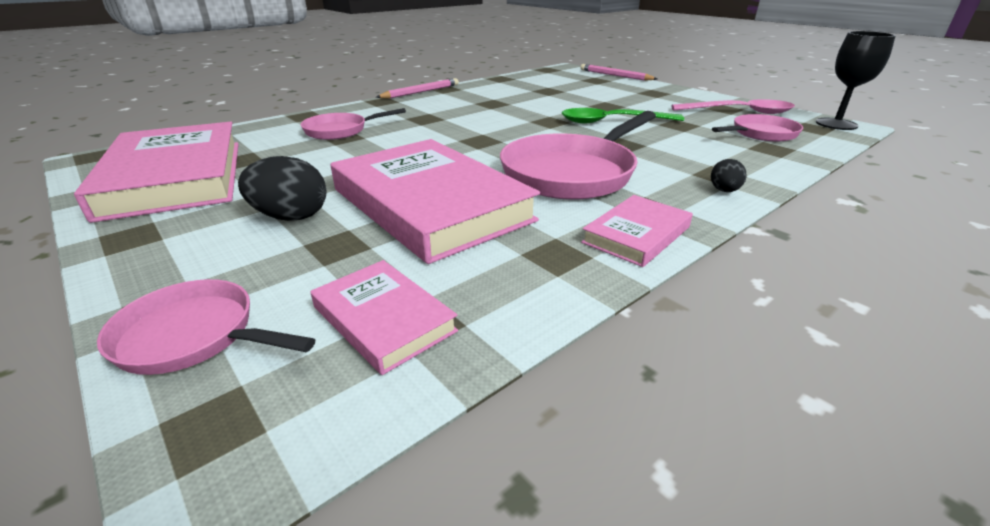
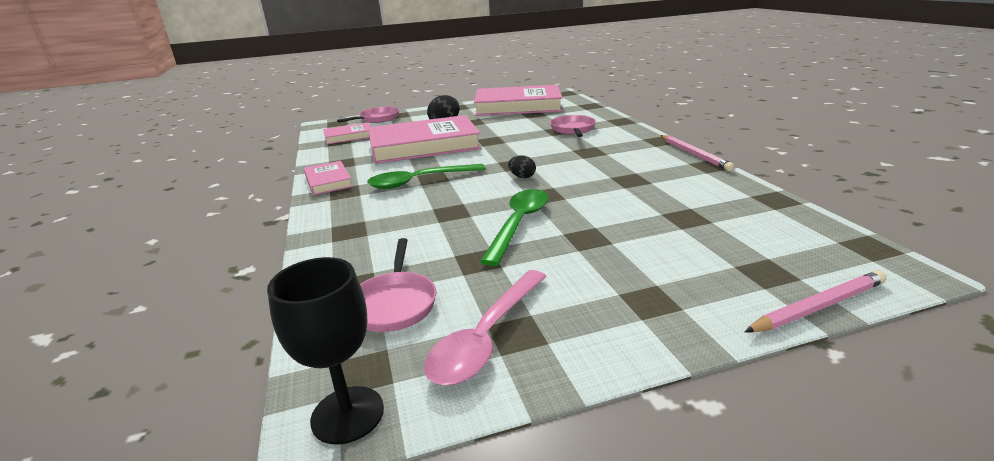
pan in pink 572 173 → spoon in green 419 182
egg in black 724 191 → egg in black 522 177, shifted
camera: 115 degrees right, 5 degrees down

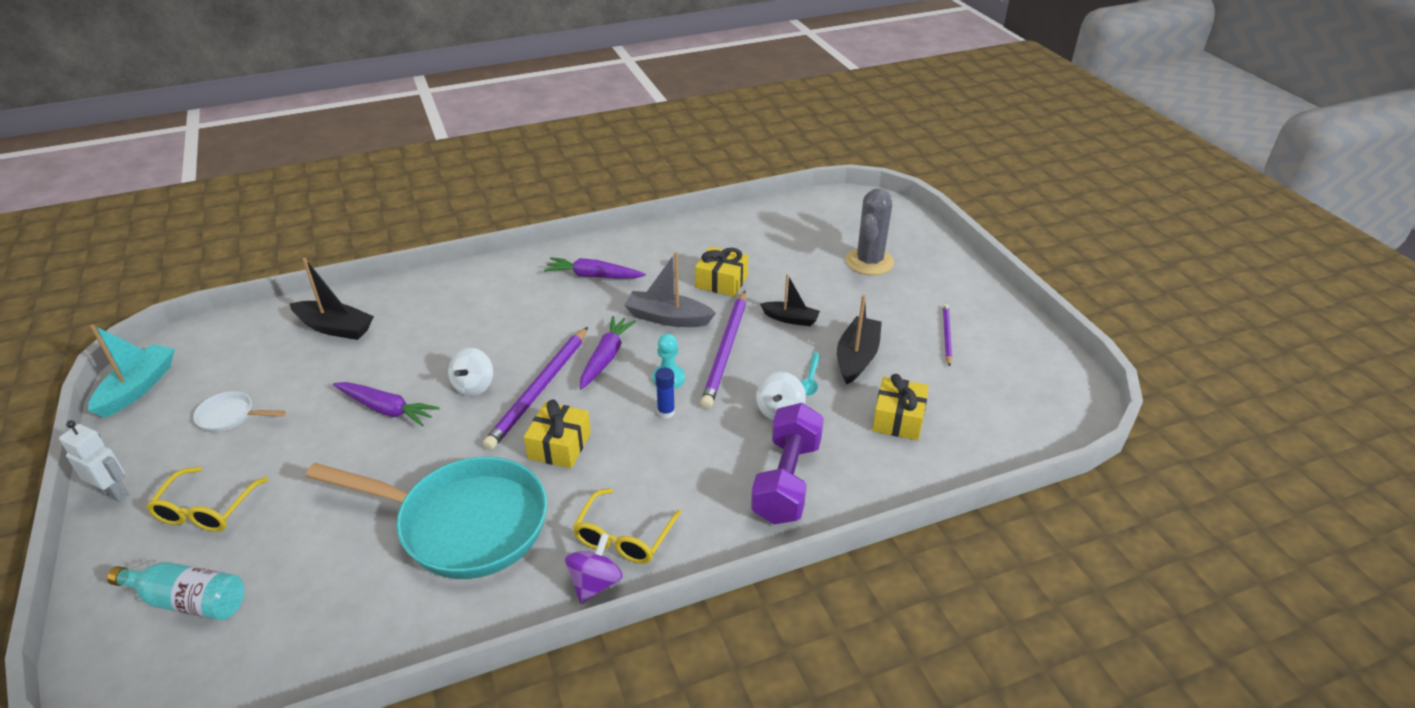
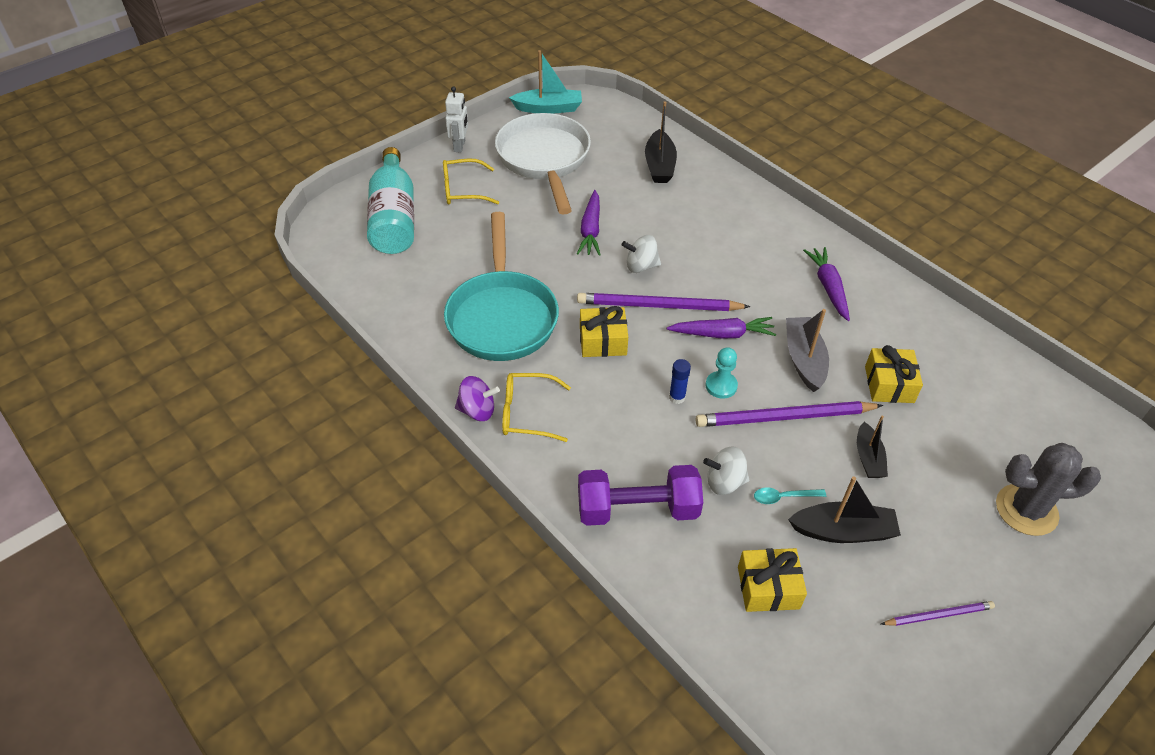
pan in white 230 417 → pan in white 544 160, x2.38
bottle in turquoise 189 601 → bottle in turquoise 394 218, x1.56
camera: 70 degrees right, 10 degrees up

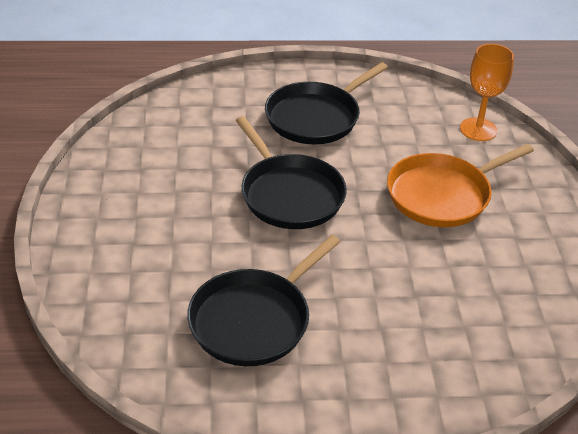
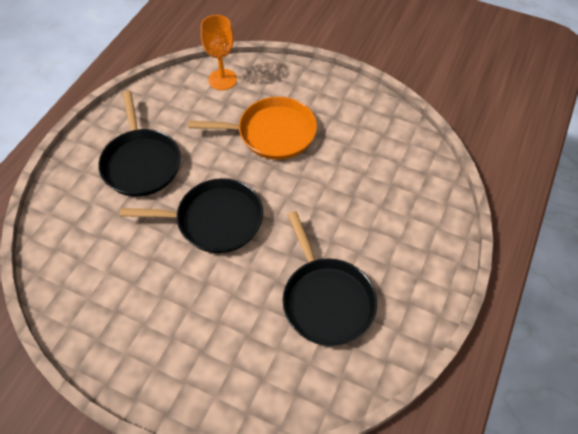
pan in orange 442 195 → pan in orange 272 133, 90 degrees counterclockwise
camera: 60 degrees left, 15 degrees up

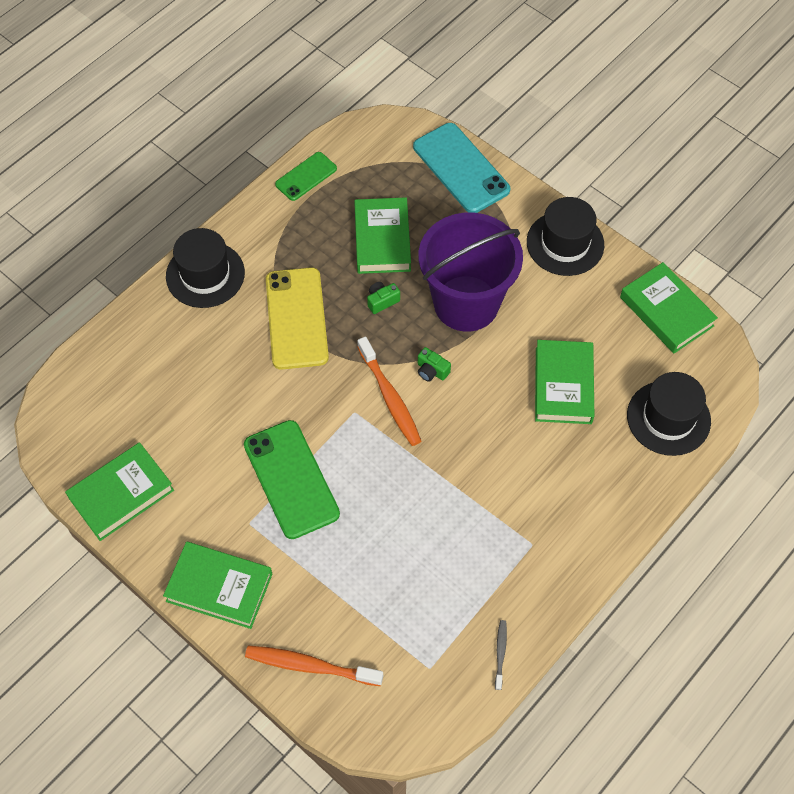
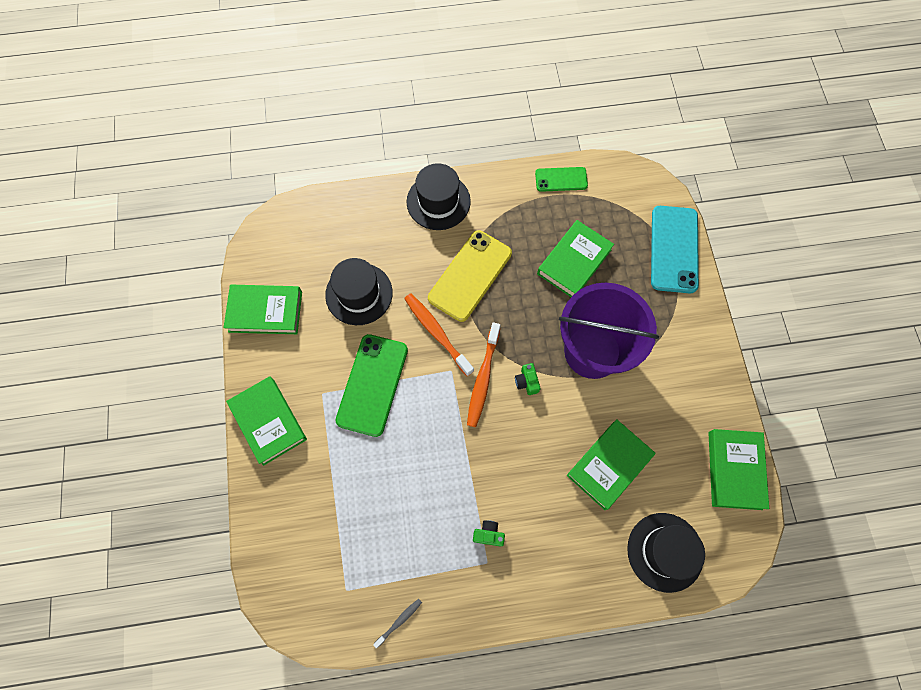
hat in black 565 243 → hat in black 359 294, shifted
camera in green 382 301 → camera in green 488 534, shifted
toothbrush in orange 310 666 → toothbrush in orange 437 333, shifted
camera: 40 degrees right, 10 degrees up

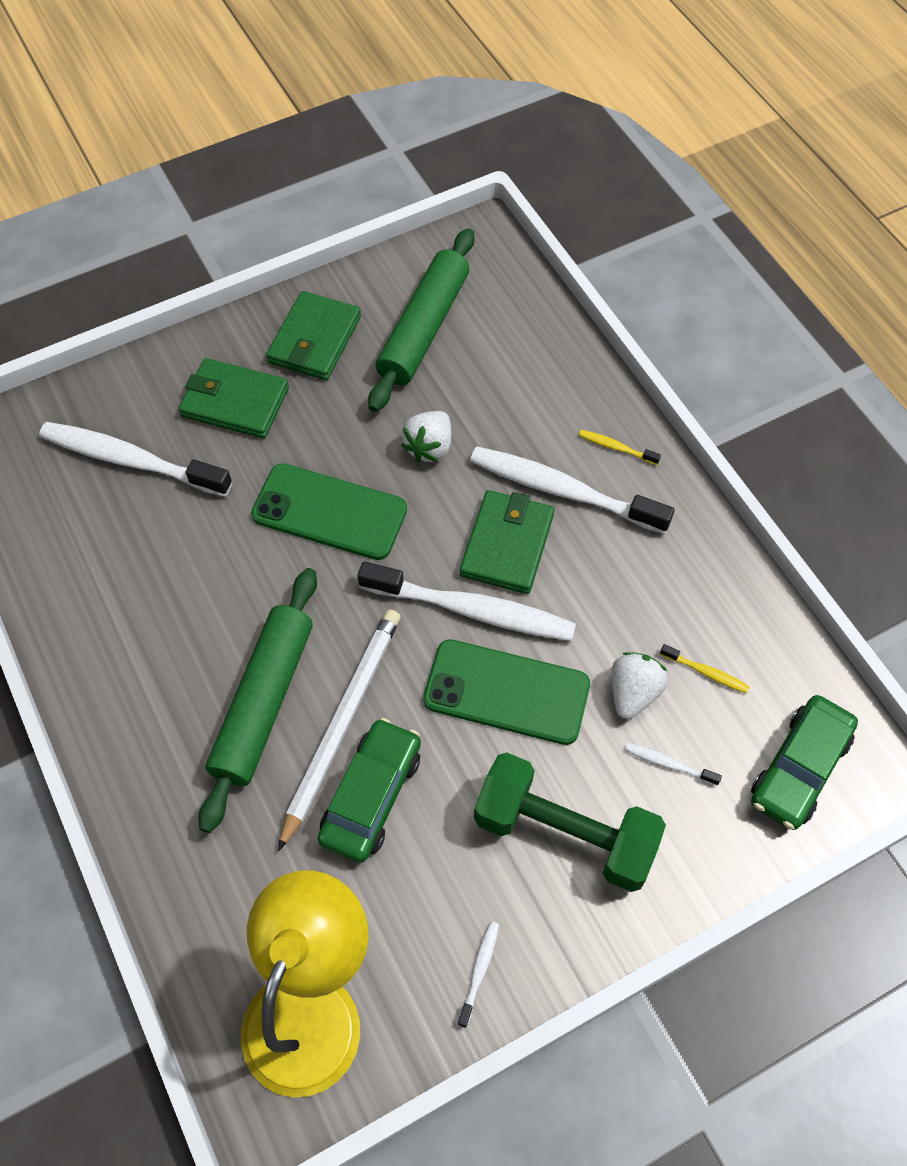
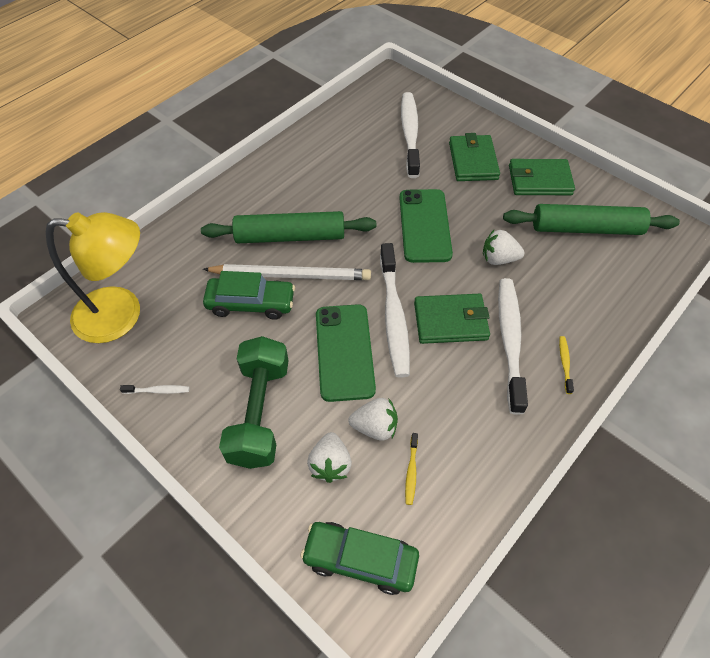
toothbrush in white 668 764 → strawberry in white 330 464
camera: 70 degrees right, 5 degrees down

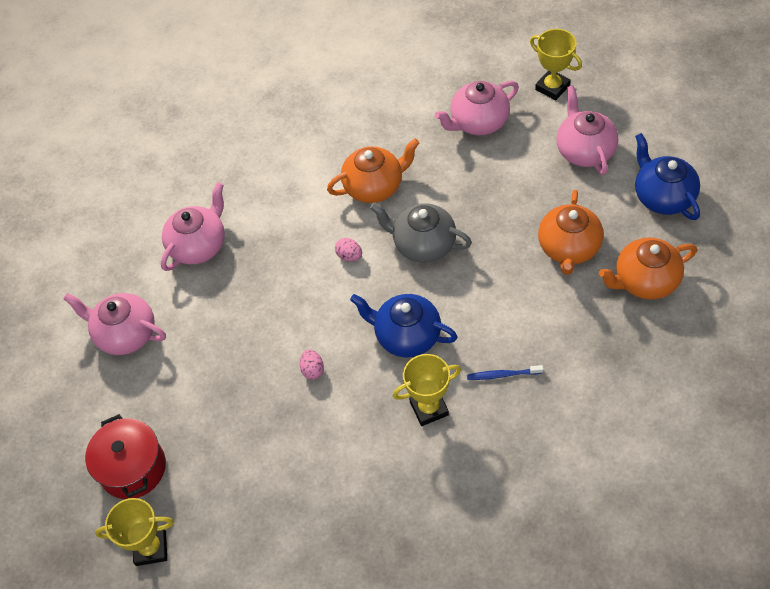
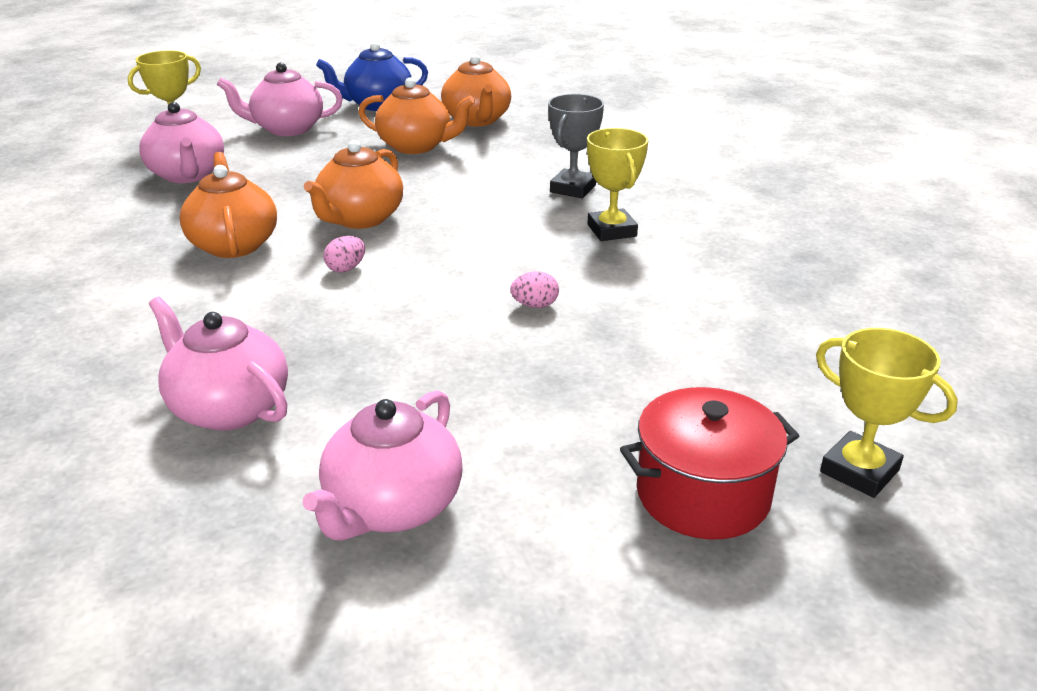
teapot in grey 423 244 → teapot in orange 360 219
teapot in blue 406 336 → -
toothbrush in blue 502 375 → trophy in grey 573 189
trophy in yellow 151 548 → trophy in yellow 859 471, 45 degrees counterclockwise
camera: 90 degrees left, 25 degrees down

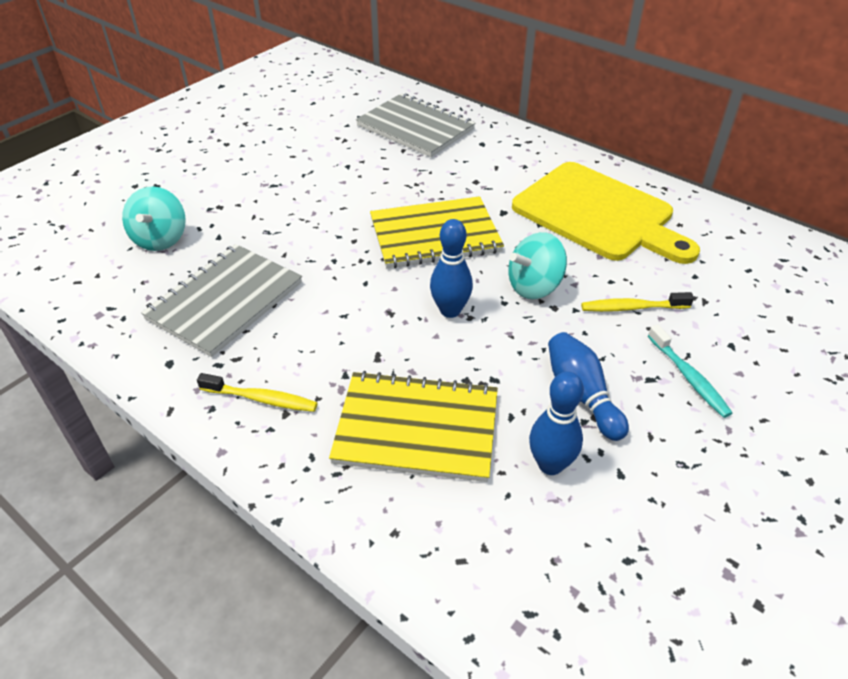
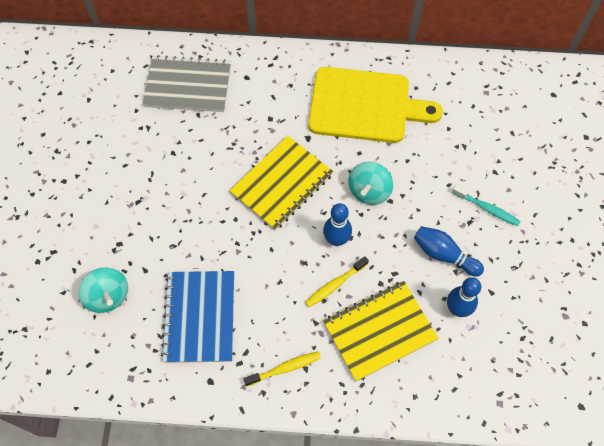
notebook in grey 225 301 → notebook in blue 200 317
toothbrush in yellow 631 308 → toothbrush in yellow 335 285, shifted
camera: 35 degrees left, 20 degrees up

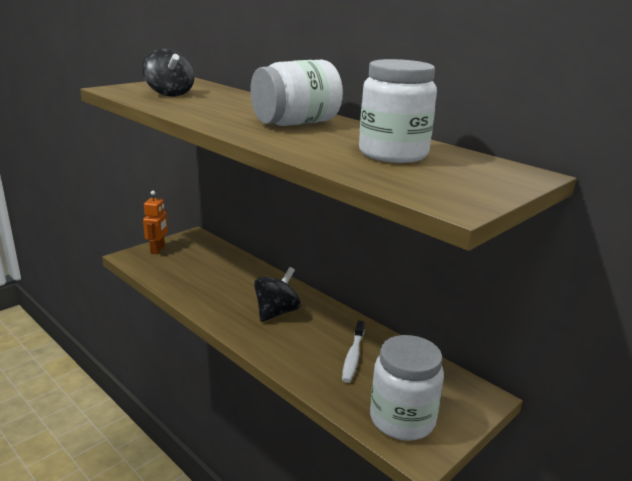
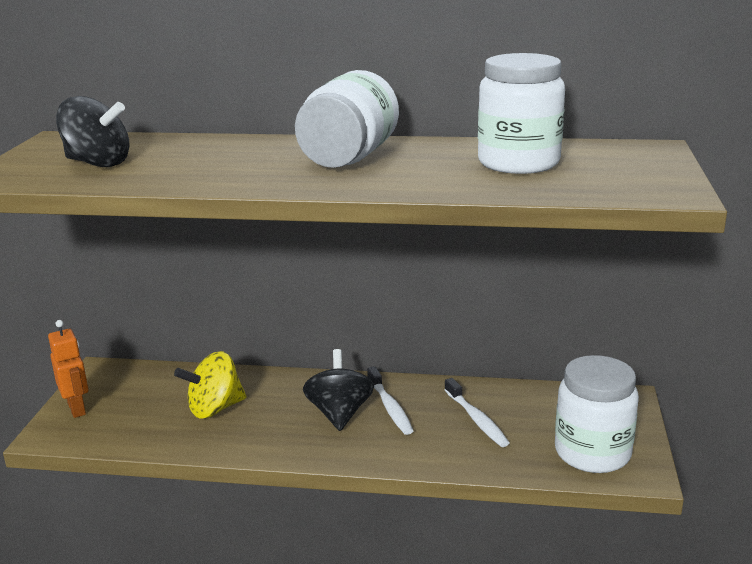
- → spinning top in yellow 215 409
- → toothbrush in white 390 407
camera: 35 degrees left, 0 degrees up

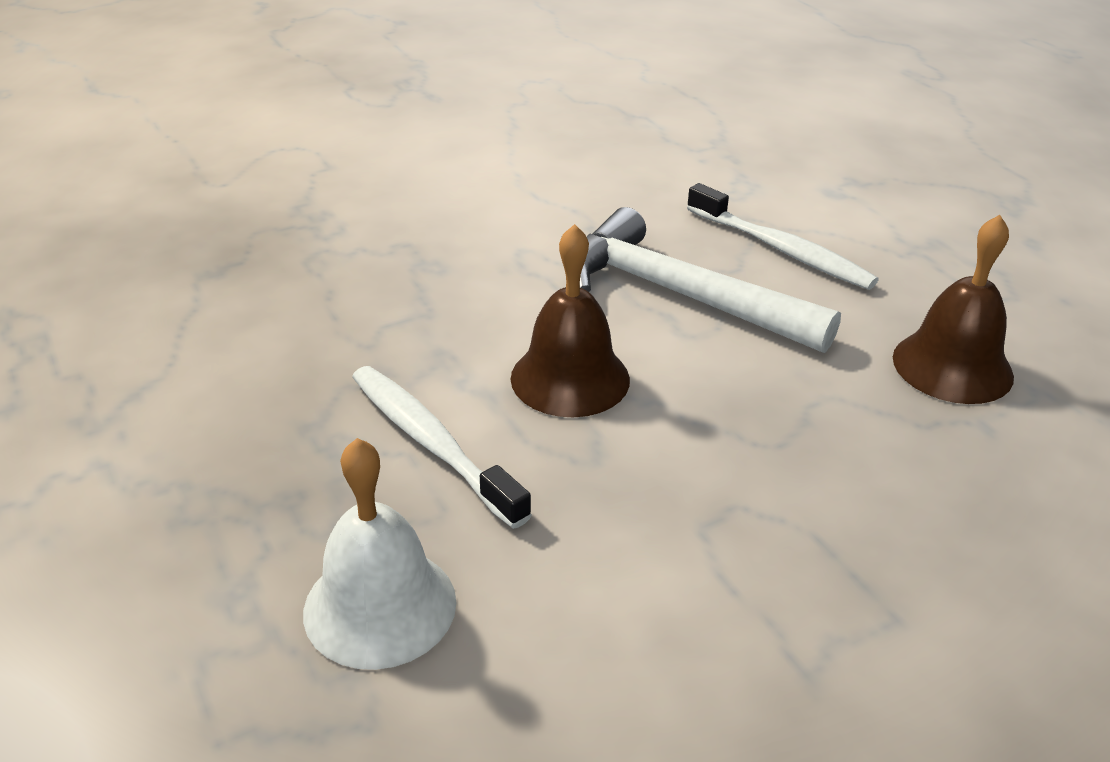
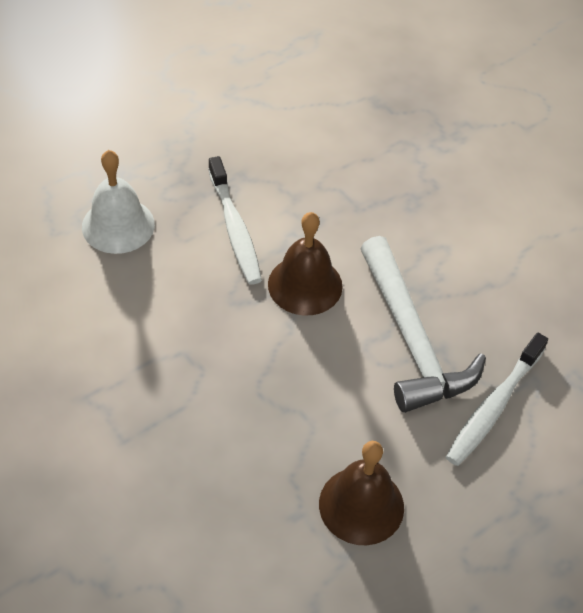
hammer in white 678 295 → hammer in white 412 340, 135 degrees clockwise
toothbrush in white 432 444 → toothbrush in white 234 228, 120 degrees clockwise
camera: 80 degrees right, 15 degrees up

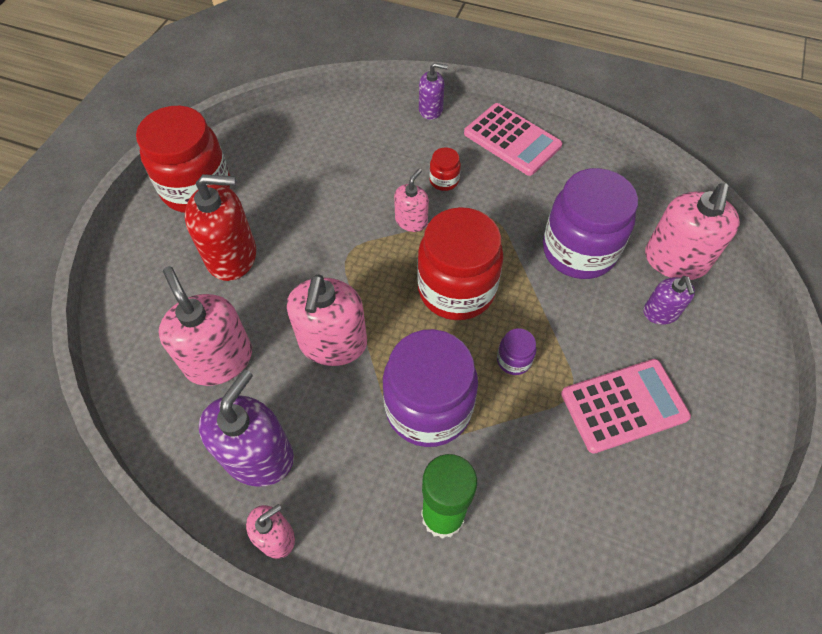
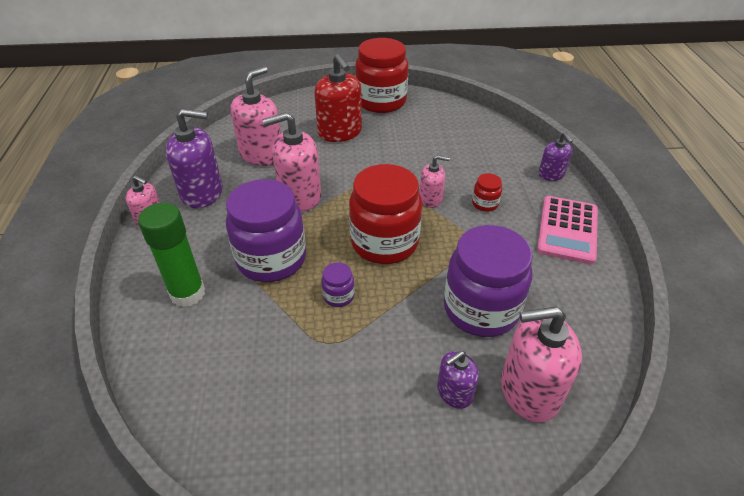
calculator in pink 624 405 → -
camera: 65 degrees right, 15 degrees down

